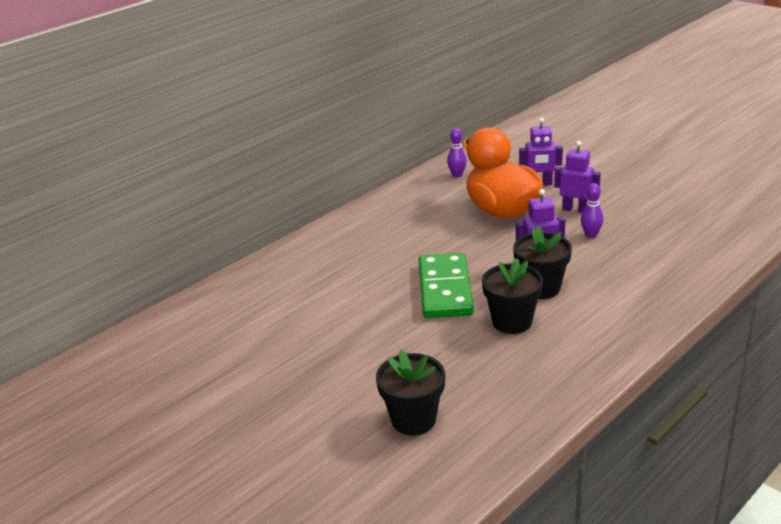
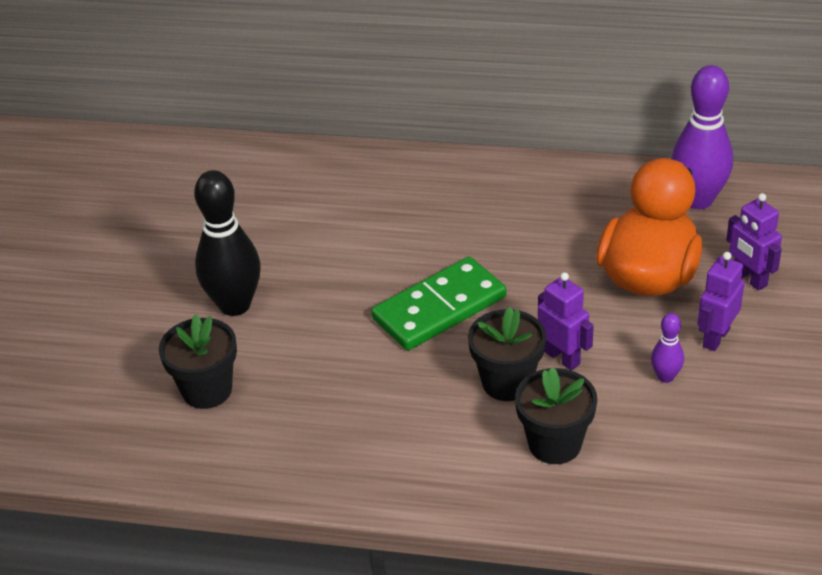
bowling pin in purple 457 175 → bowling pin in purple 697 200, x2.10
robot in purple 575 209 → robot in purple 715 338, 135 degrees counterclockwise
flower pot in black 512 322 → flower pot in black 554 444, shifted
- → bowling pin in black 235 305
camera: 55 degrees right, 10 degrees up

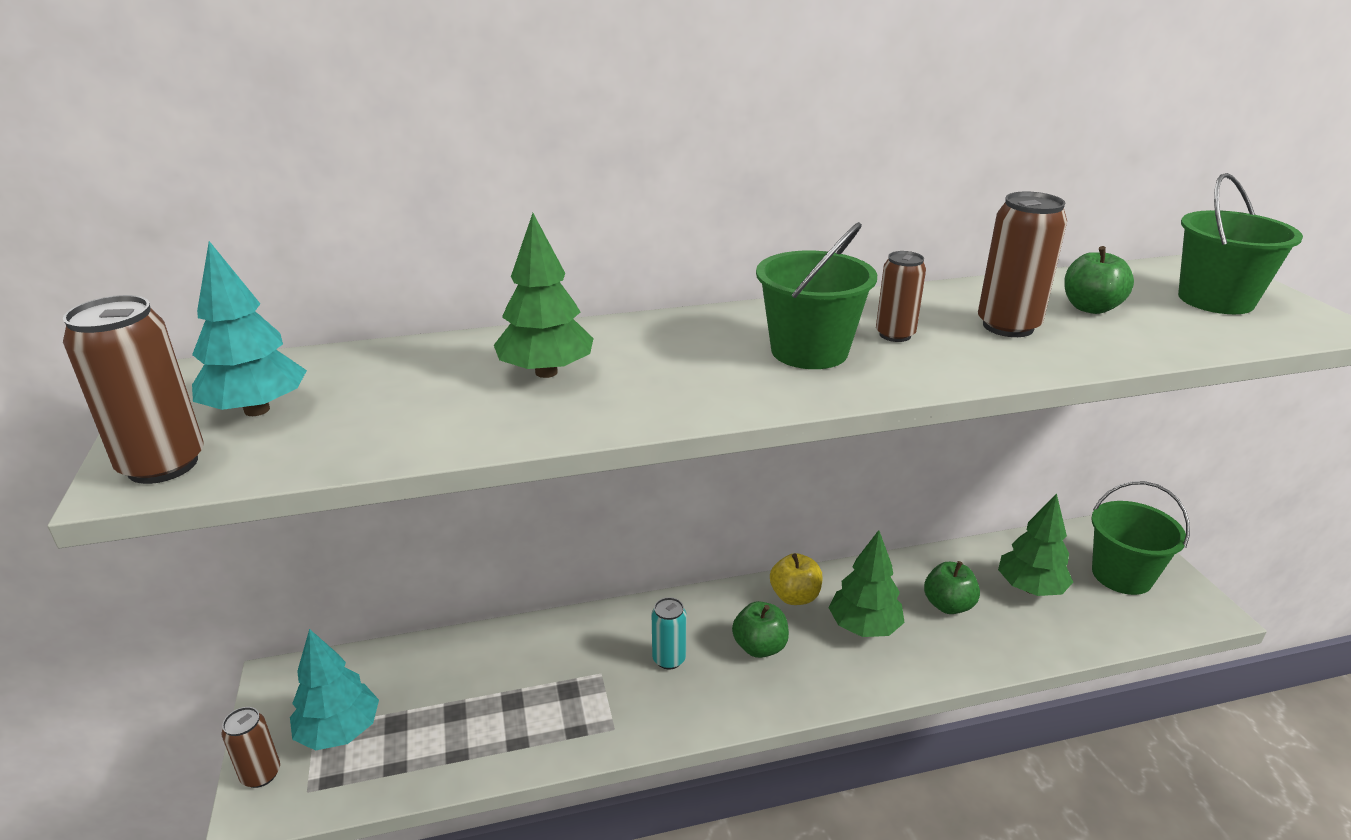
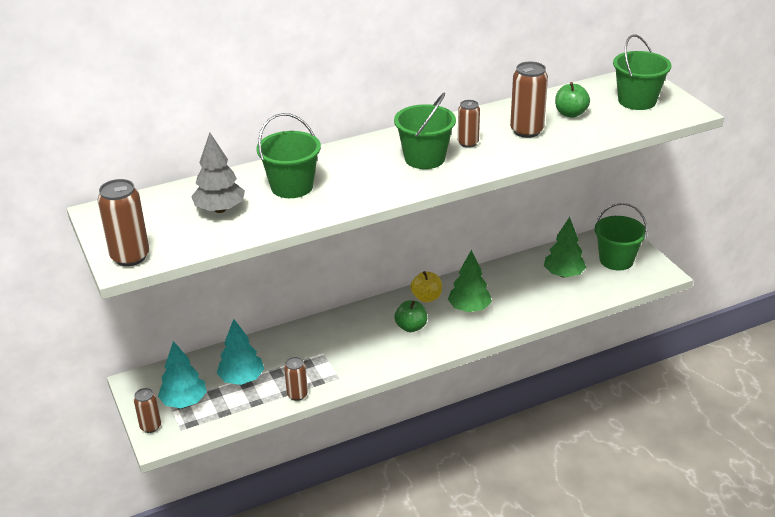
tree in green 546 372 → bucket in green 292 186
tree in turquoise 257 410 → tree in turquoise 241 379, shifted
apple in green 948 605 → -
can in turquoise 669 659 → -
- → tree in grey 220 209
- → can in brown 297 395
camera: 10 degrees left, 5 degrees up

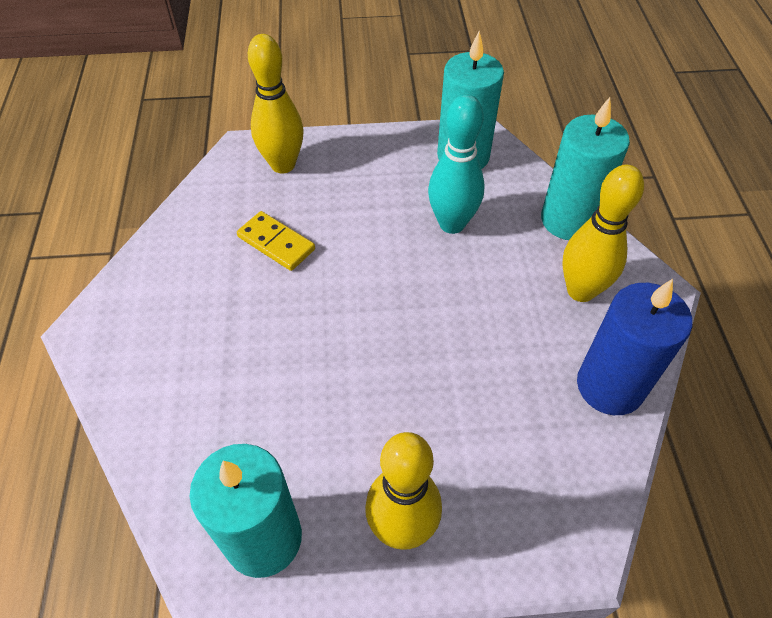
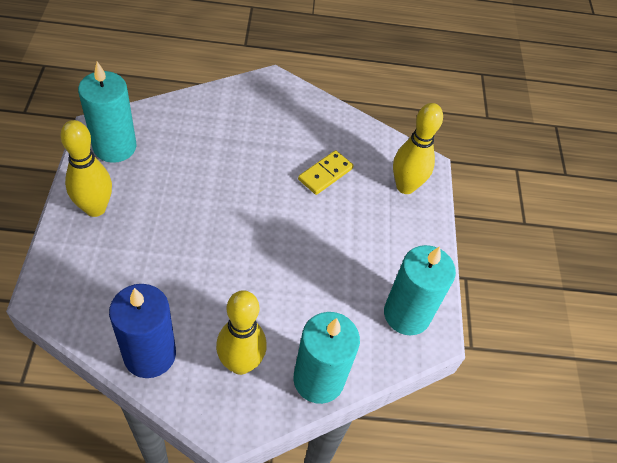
bowling pin in turquoise 452 224 → -
camera: 90 degrees right, 0 degrees up

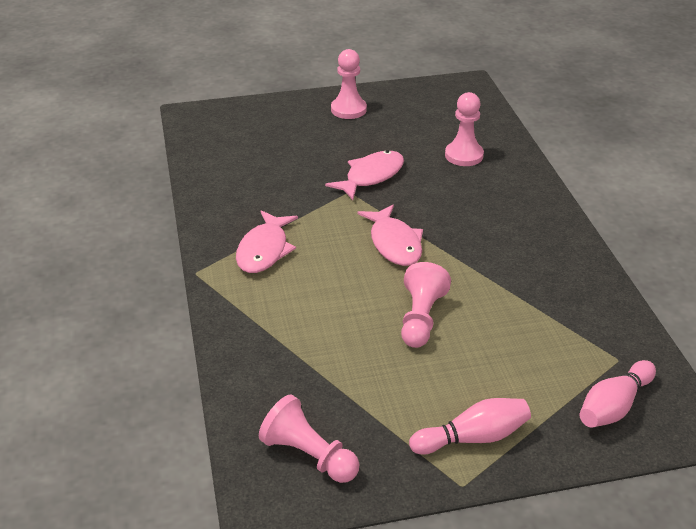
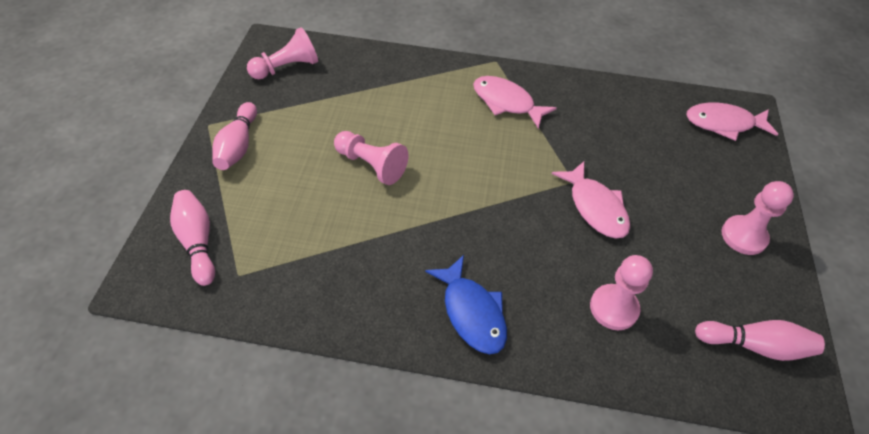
fish in pink 394 243 → fish in pink 723 124, shifted
- → fish in blue 472 312
- → bowling pin in pink 754 345
camera: 110 degrees right, 15 degrees up

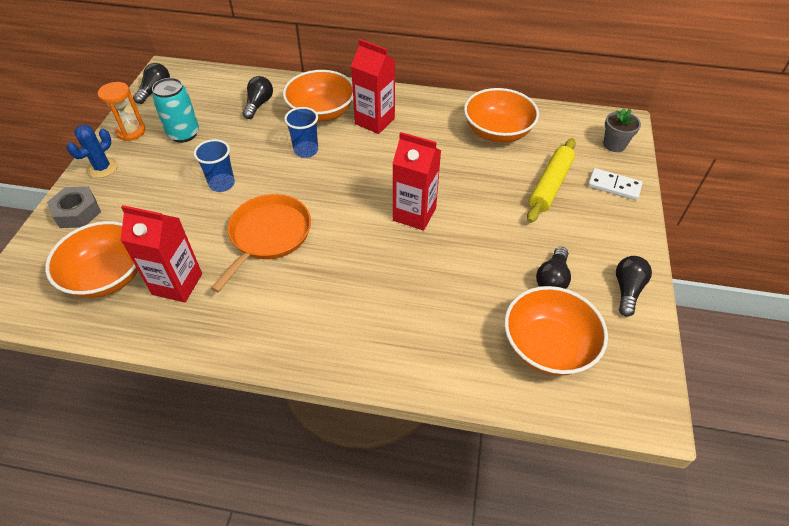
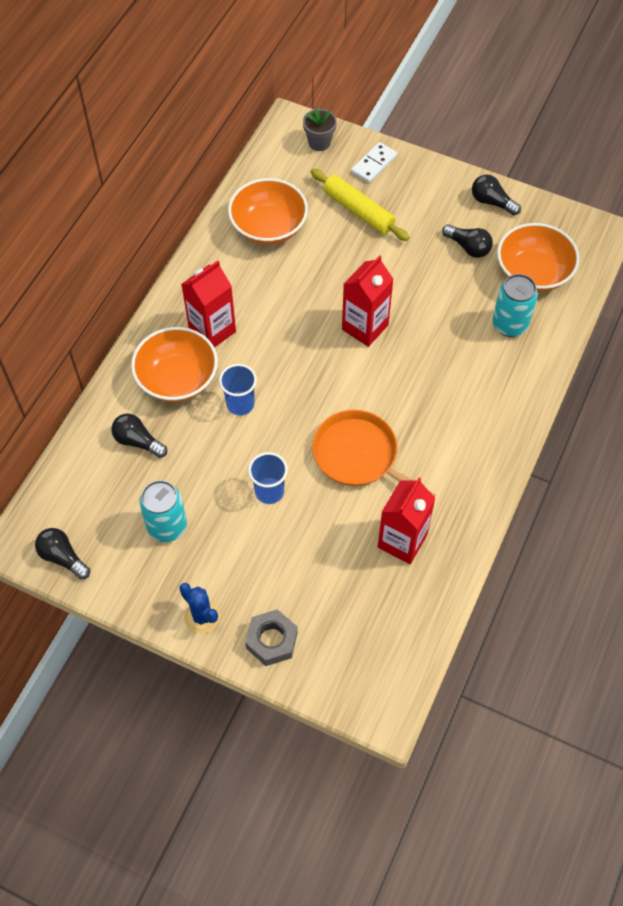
hourglass in orange 131 131 → -
bowl in orange 107 276 → -
- → can in turquoise 509 324
camera: 75 degrees left, 10 degrees up

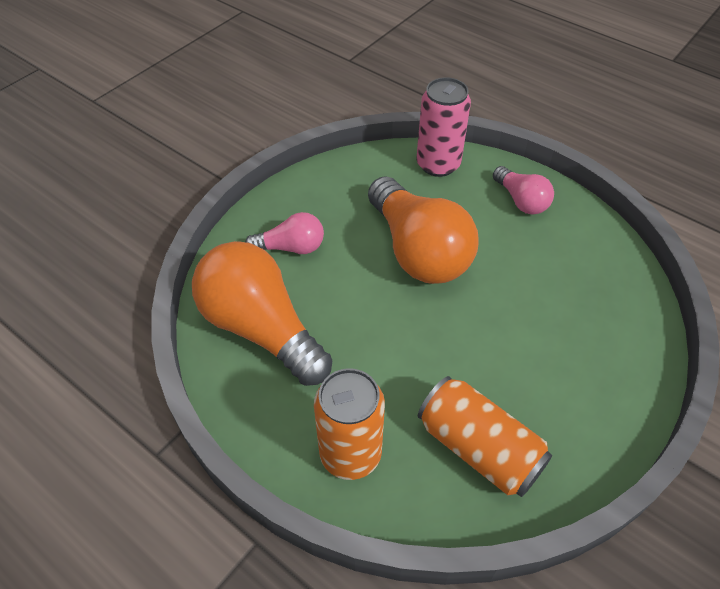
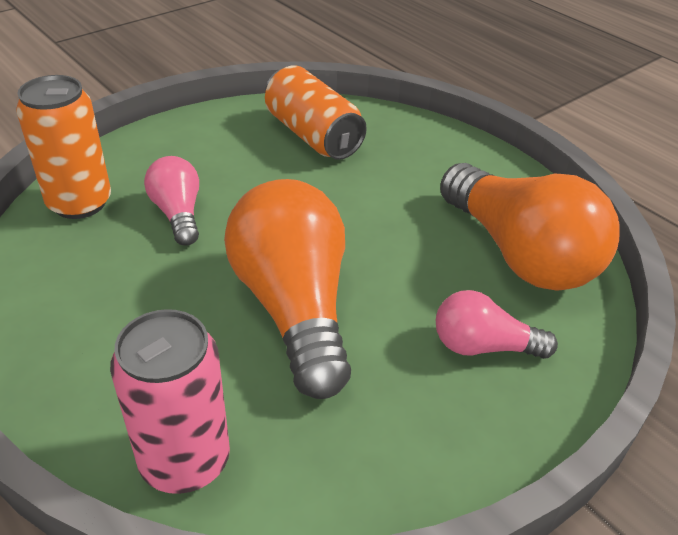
light bulb in pink 521 201 → light bulb in pink 178 214, shifted
can in orange 350 454 → can in orange 79 203, shifted
camera: 170 degrees left, 10 degrees down

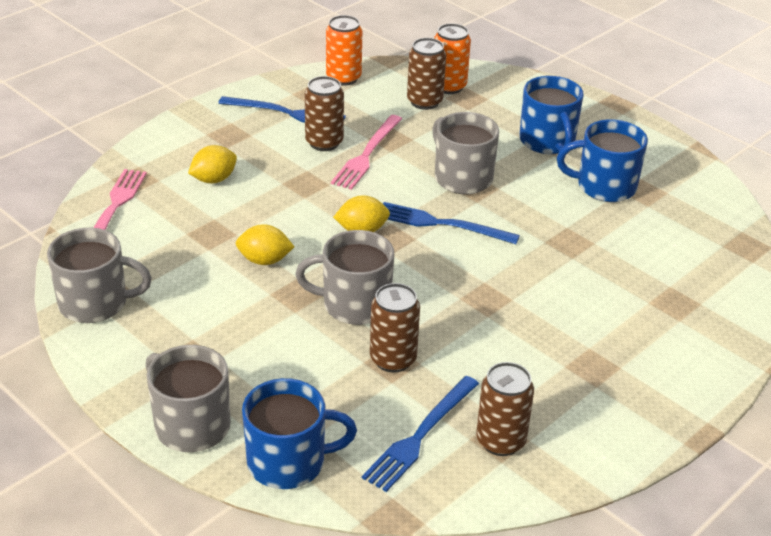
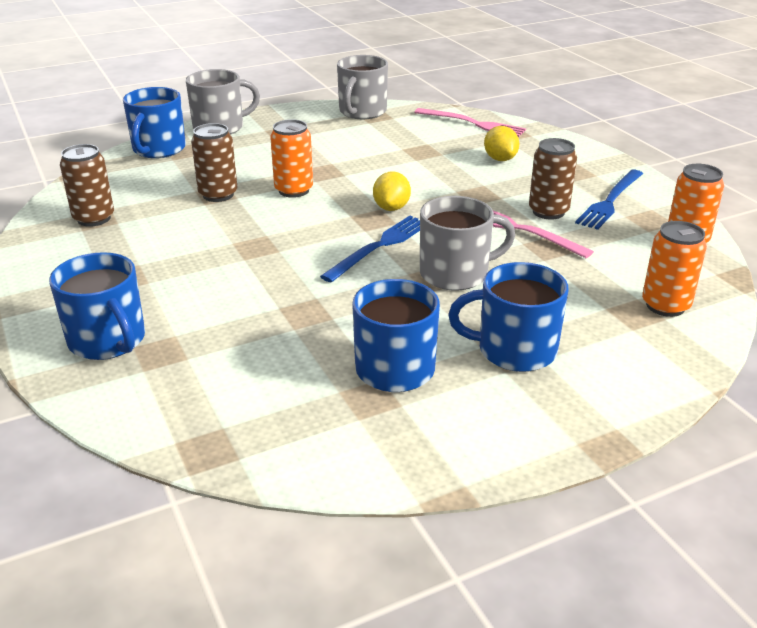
can in brown 424 102 → -
lemon in yellow 264 260 → -
mug in grey 354 304 → can in orange 293 190
fork in blue 420 435 → -
- → mug in blue 108 341
camera: 110 degrees right, 5 degrees down

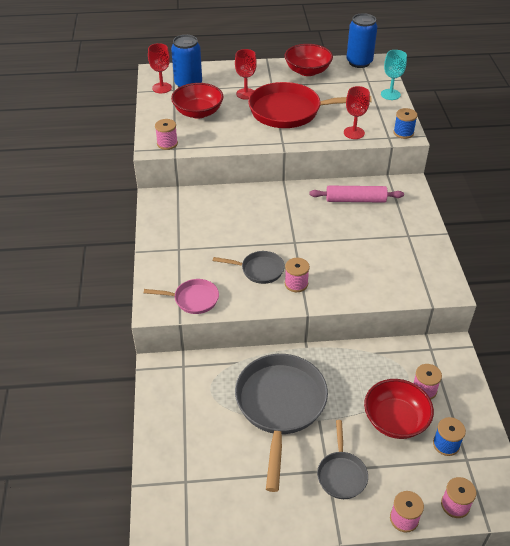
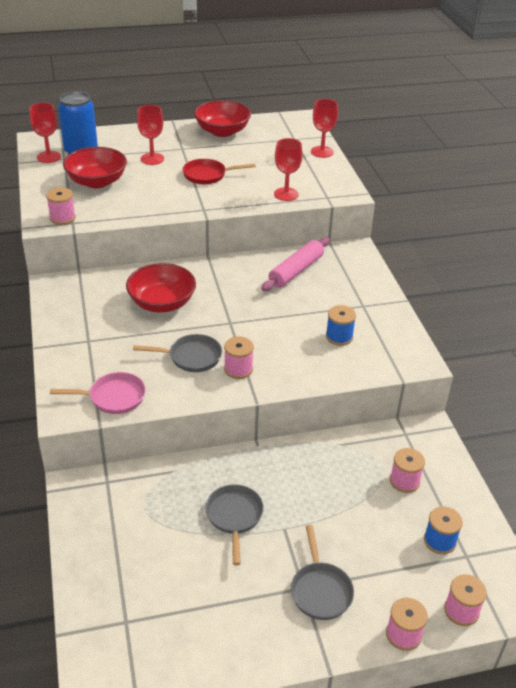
can in blue 359 62 → -
goblet in turquoise 390 94 → goblet in red 322 152
pan in red 290 111 → pan in red 207 175, x0.51
spool in blue 403 133 → spool in blue 339 337, shifted
rolling pin in pink 355 200 → rolling pin in pink 296 271, 45 degrees counterclockwise
pan in grey 280 406 → pan in grey 234 517, x0.51
bowl in red 395 420 → bowl in red 162 303, shifted
camera: 10 degrees left, 5 degrees down

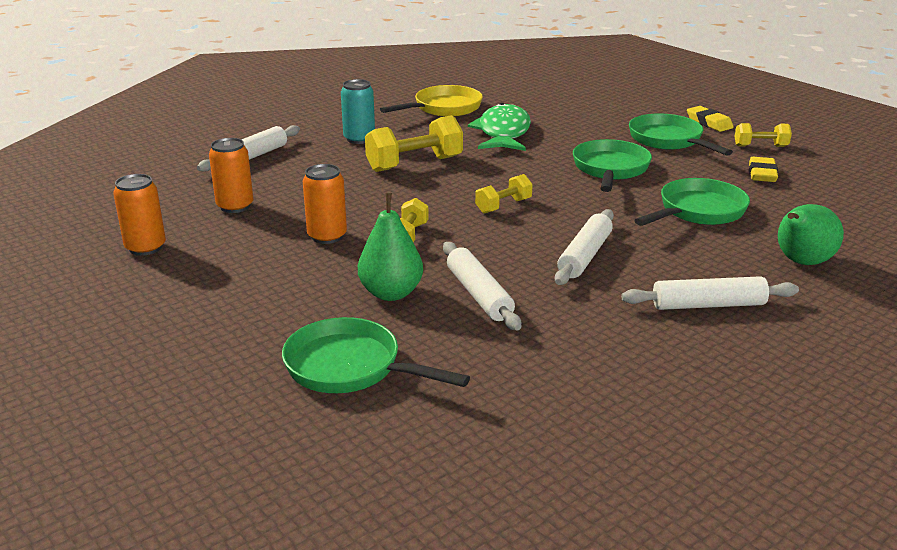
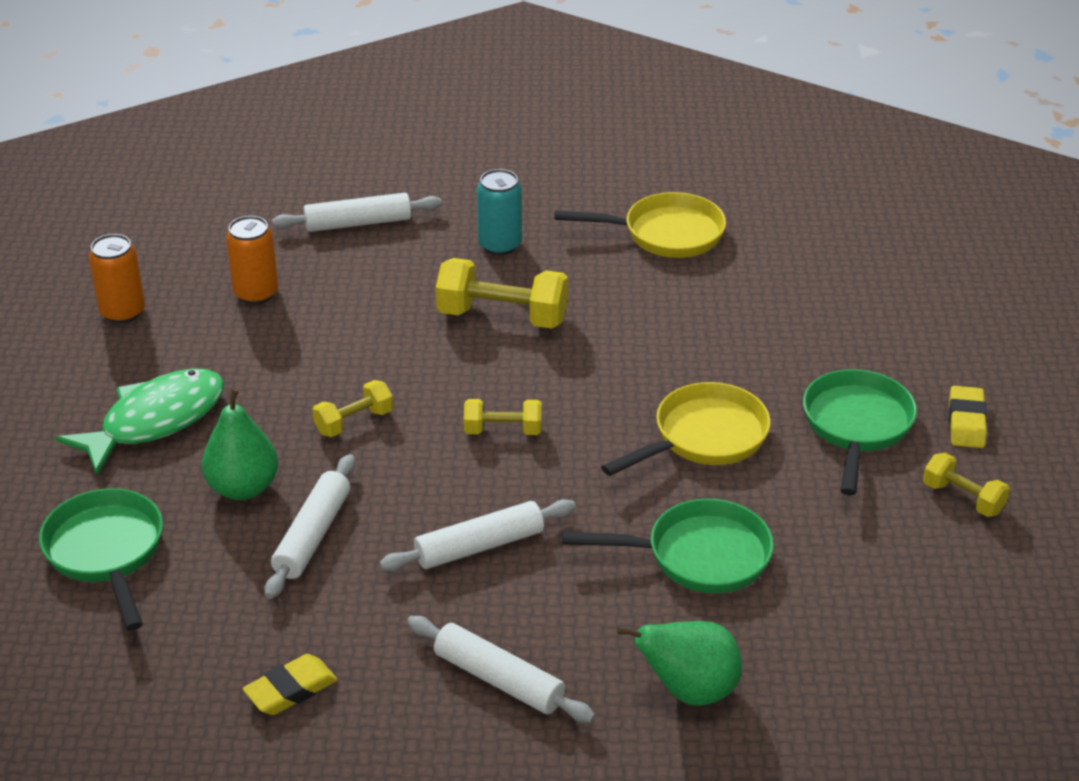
fish in green 503 133 → fish in green 155 421, shifted
pan in green 610 169 → pan in yellow 703 437
eraser in yellow 762 174 → eraser in yellow 291 690, shifted
can in orange 327 236 → -
camera: 40 degrees right, 10 degrees up

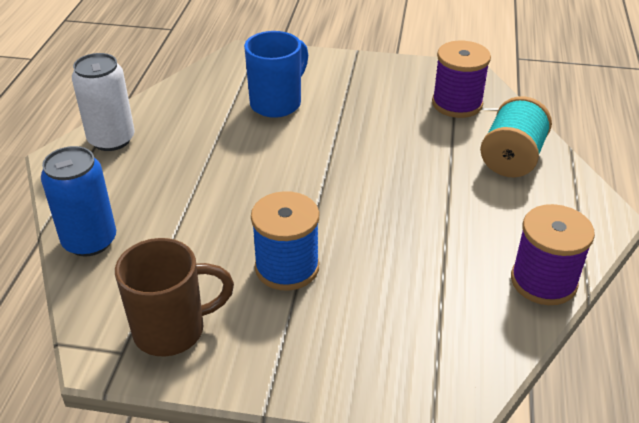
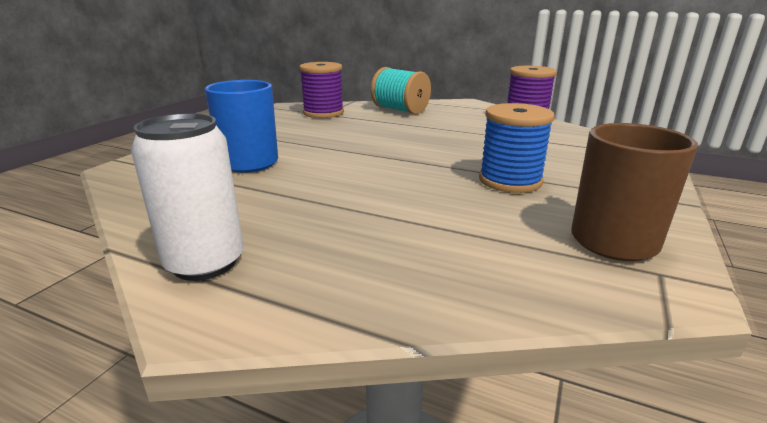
can in blue 90 241 → -
camera: 75 degrees left, 15 degrees down

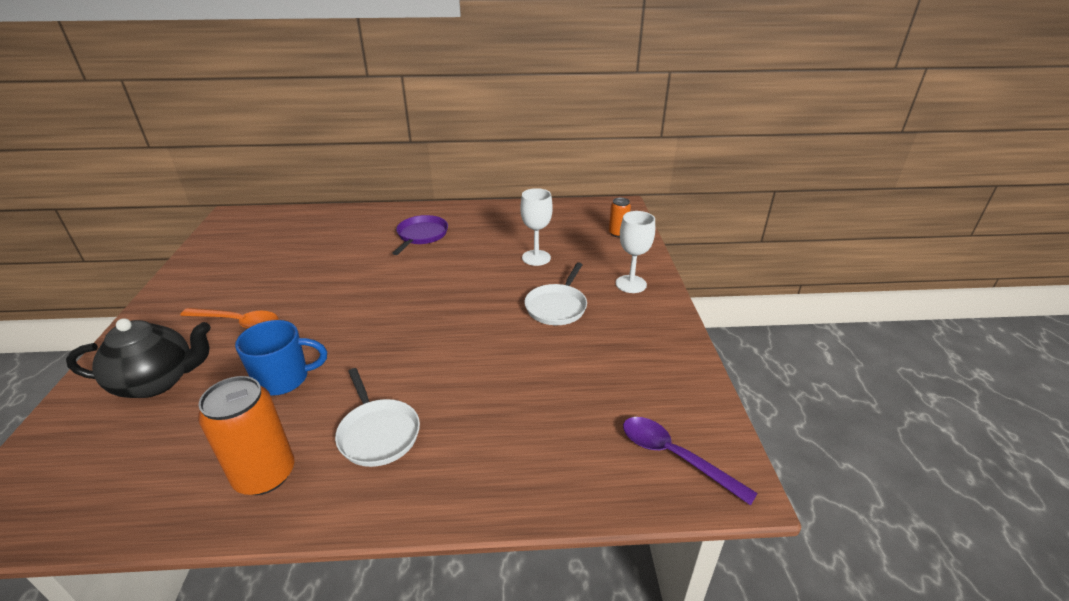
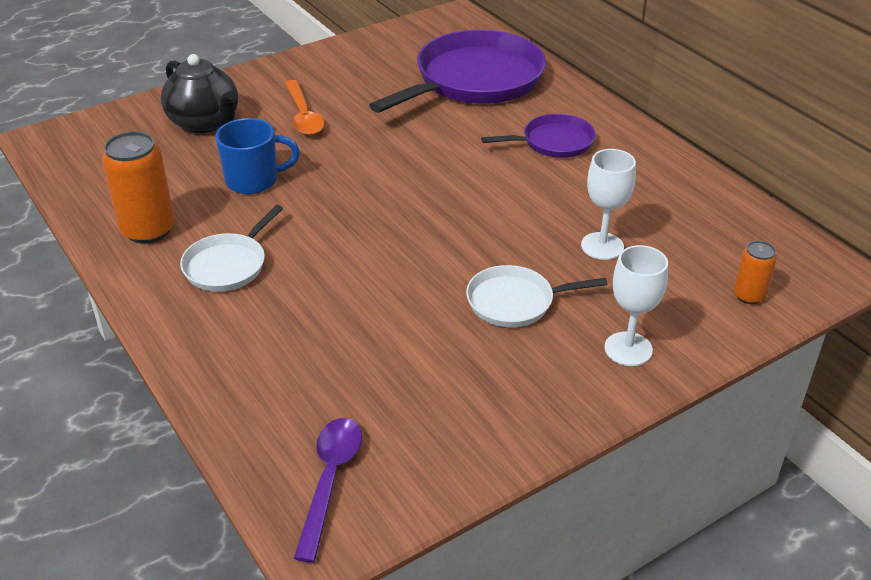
mug in blue 284 379 → mug in blue 254 181, 60 degrees counterclockwise
- → pan in purple 474 80
camera: 60 degrees right, 5 degrees up

